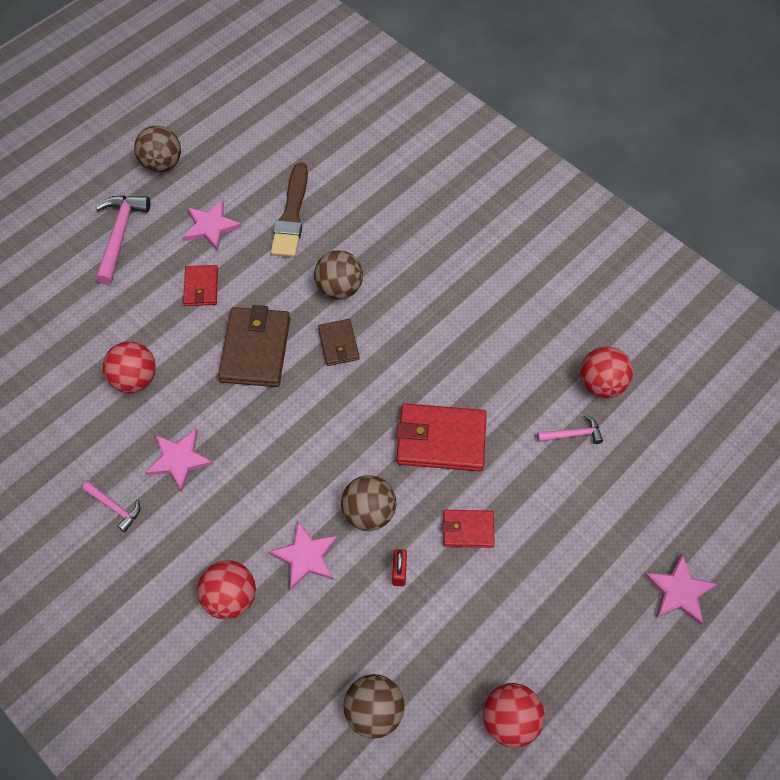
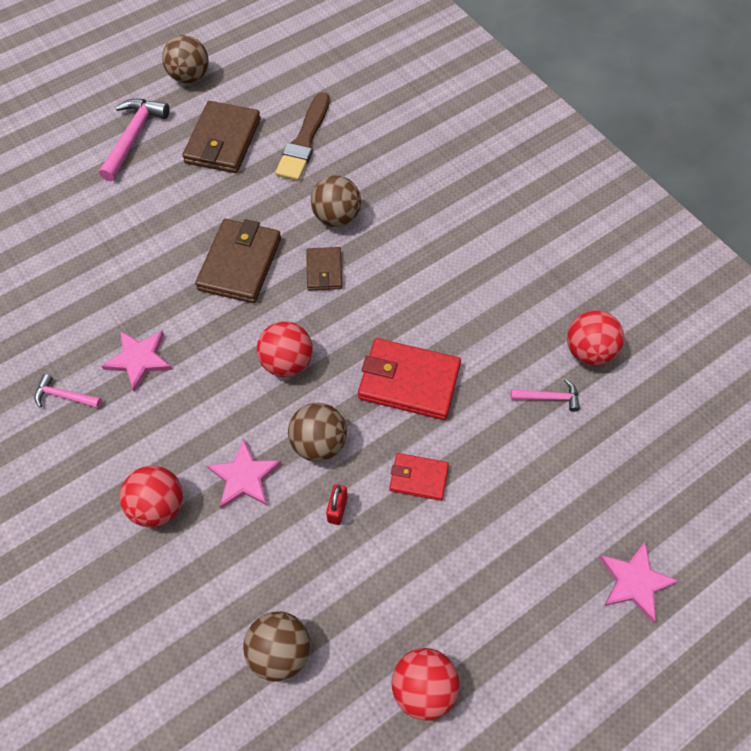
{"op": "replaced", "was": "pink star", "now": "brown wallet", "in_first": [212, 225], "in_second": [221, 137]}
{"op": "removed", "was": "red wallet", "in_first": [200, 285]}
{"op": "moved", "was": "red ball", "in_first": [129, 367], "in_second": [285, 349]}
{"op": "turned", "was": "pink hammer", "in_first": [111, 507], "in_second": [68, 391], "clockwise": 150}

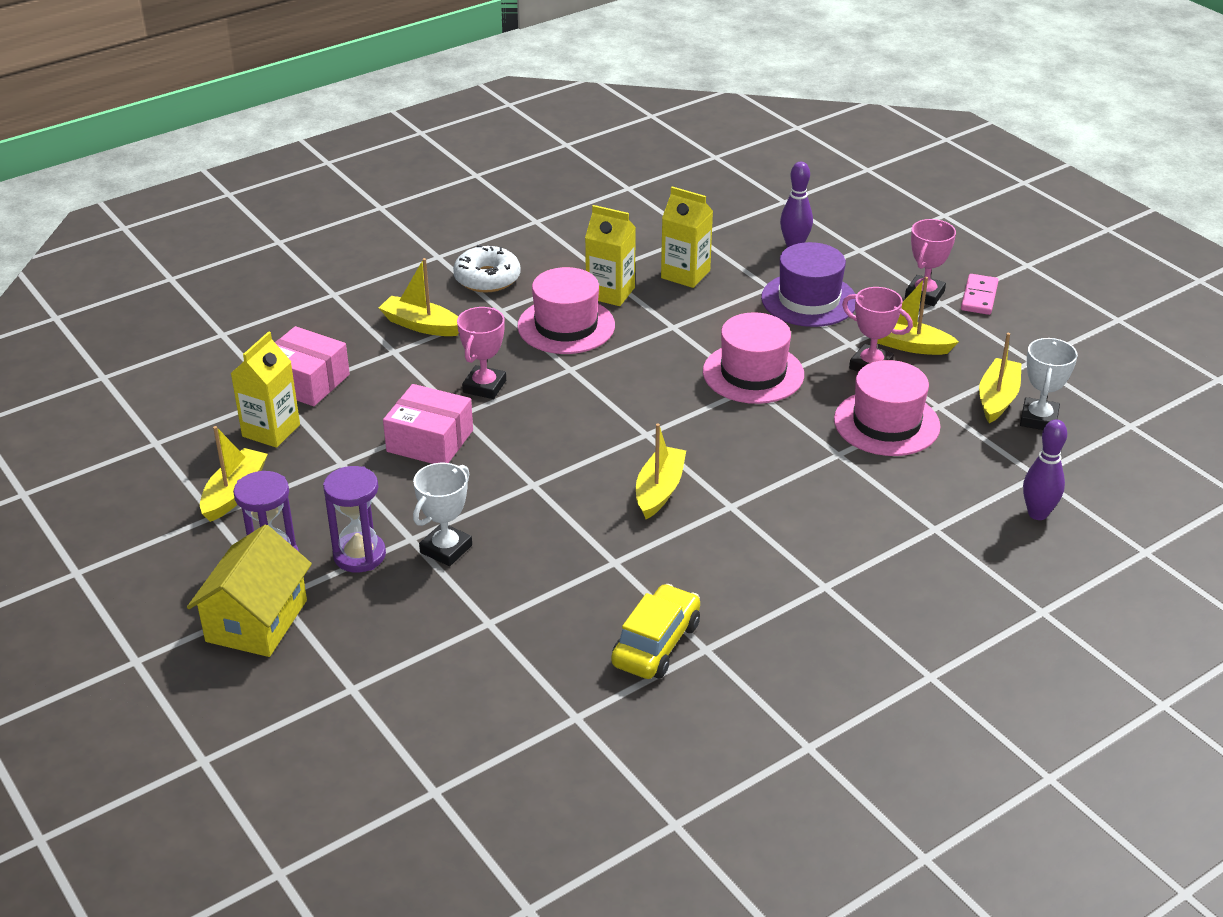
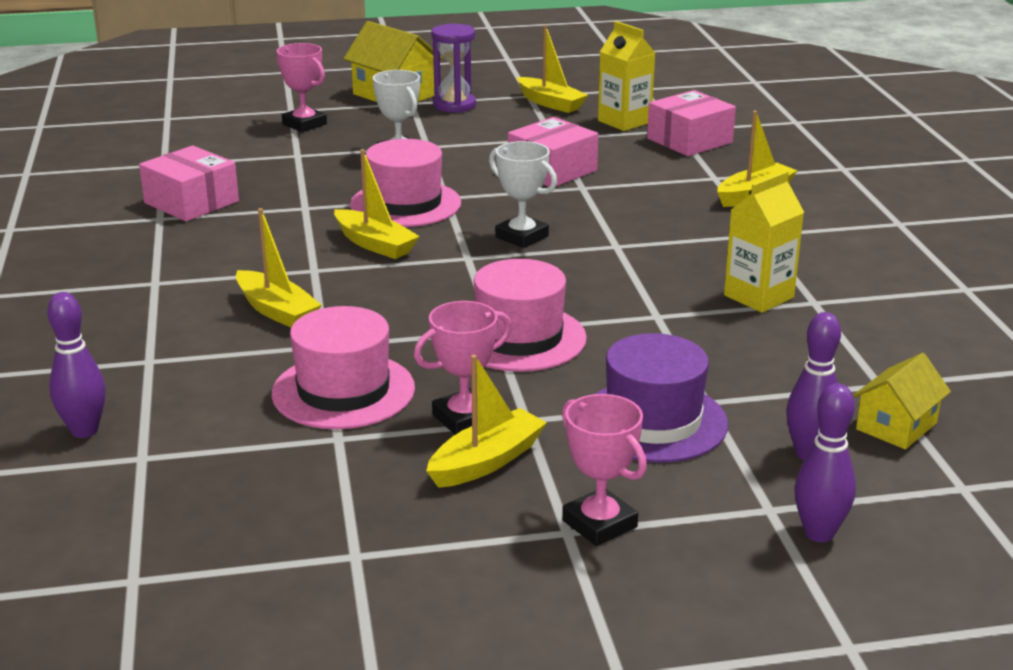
{"op": "removed", "was": "yellow carton", "in_first": [687, 237]}
{"op": "removed", "was": "white donut", "in_first": [487, 269]}
{"op": "moved", "was": "pink hat", "in_first": [566, 310], "in_second": [405, 183]}
{"op": "removed", "was": "pink domino", "in_first": [980, 294]}
{"op": "moved", "was": "pink trophy", "in_first": [481, 353], "in_second": [302, 87]}
{"op": "moved", "was": "yellow boat", "in_first": [1000, 378], "in_second": [279, 268]}
{"op": "moved", "was": "white trophy", "in_first": [1049, 384], "in_second": [523, 194]}
{"op": "removed", "was": "purple hourglass", "in_first": [354, 519]}
{"op": "replaced", "was": "yellow car", "now": "pink box", "in_first": [655, 631], "in_second": [189, 183]}
{"op": "added", "now": "yellow house", "in_second": [902, 401]}
{"op": "added", "now": "purple bowling pin", "in_second": [825, 462]}

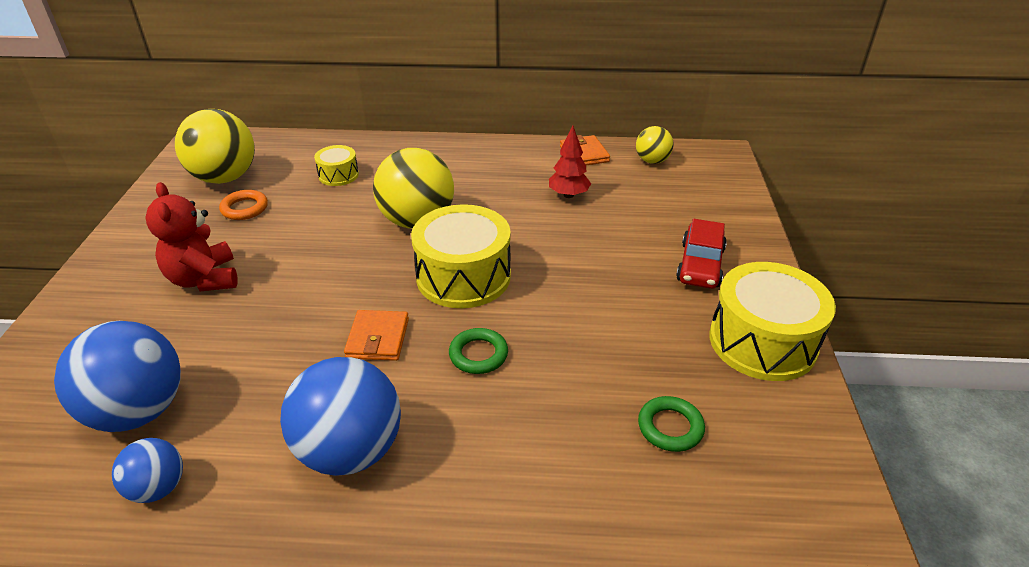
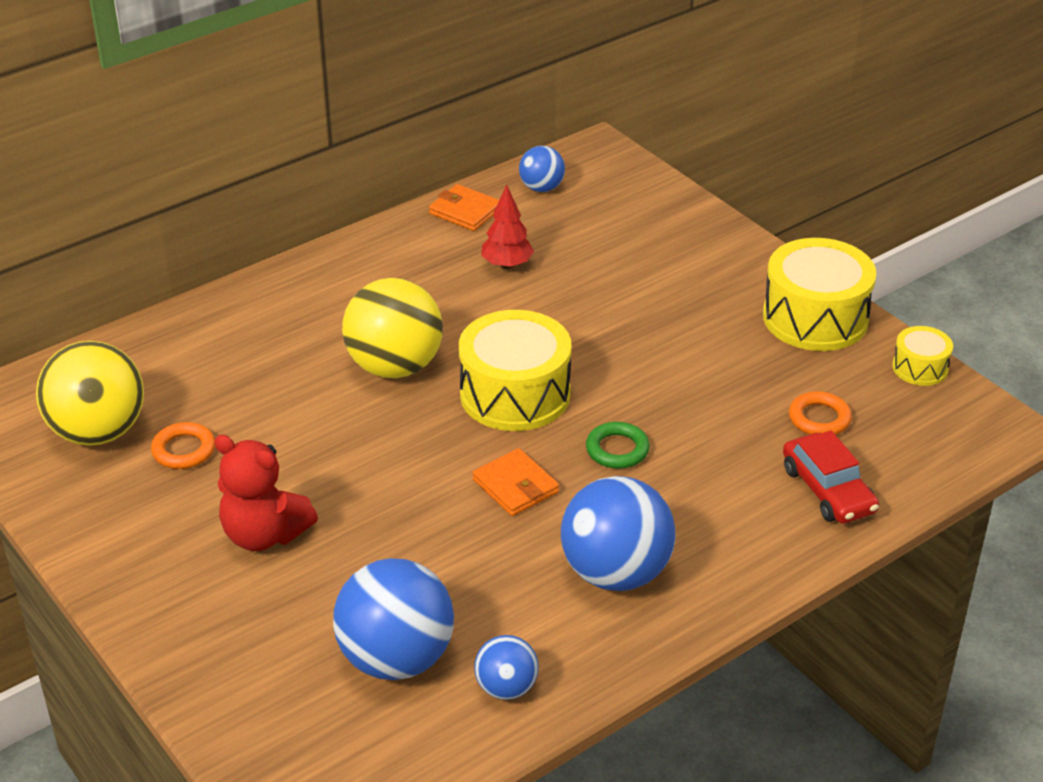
{"op": "recoloured", "was": "yellow ball", "now": "blue ball", "in_first": [655, 145], "in_second": [542, 169]}
{"op": "moved", "was": "yellow drum", "in_first": [336, 165], "in_second": [923, 356]}
{"op": "moved", "was": "red car", "in_first": [701, 254], "in_second": [831, 477]}
{"op": "recoloured", "was": "green ring", "now": "orange ring", "in_first": [671, 424], "in_second": [820, 413]}

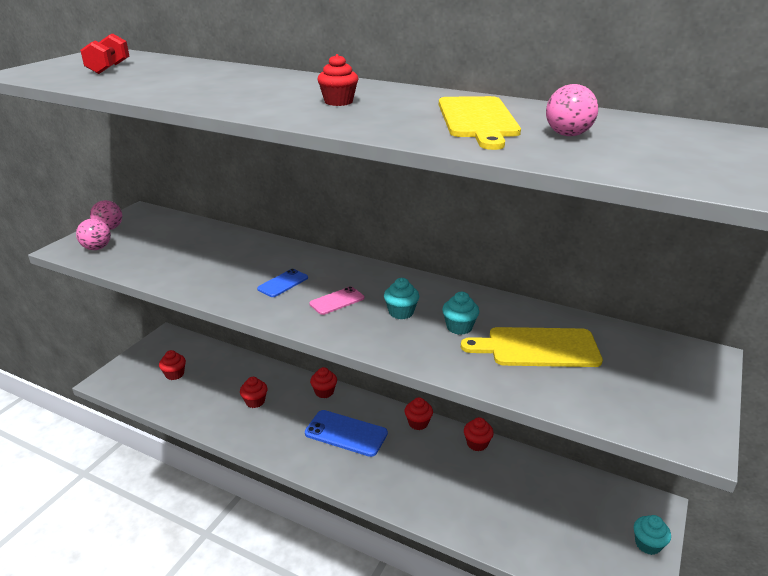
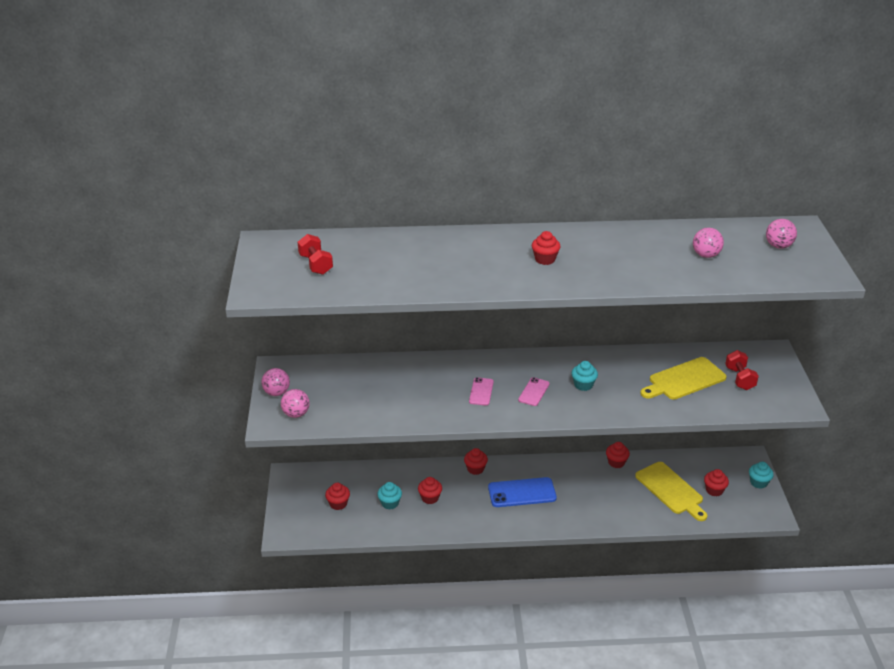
{"op": "moved", "was": "yellow cutting board", "in_first": [480, 123], "in_second": [671, 491]}
{"op": "recoloured", "was": "blue phone", "now": "pink phone", "in_first": [282, 283], "in_second": [481, 391]}
{"op": "moved", "was": "turquoise cupcake", "in_first": [460, 313], "in_second": [389, 495]}
{"op": "moved", "was": "red cupcake", "in_first": [419, 413], "in_second": [716, 483]}
{"op": "added", "now": "pink ball", "in_second": [781, 234]}
{"op": "added", "now": "red dumbbell", "in_second": [742, 370]}

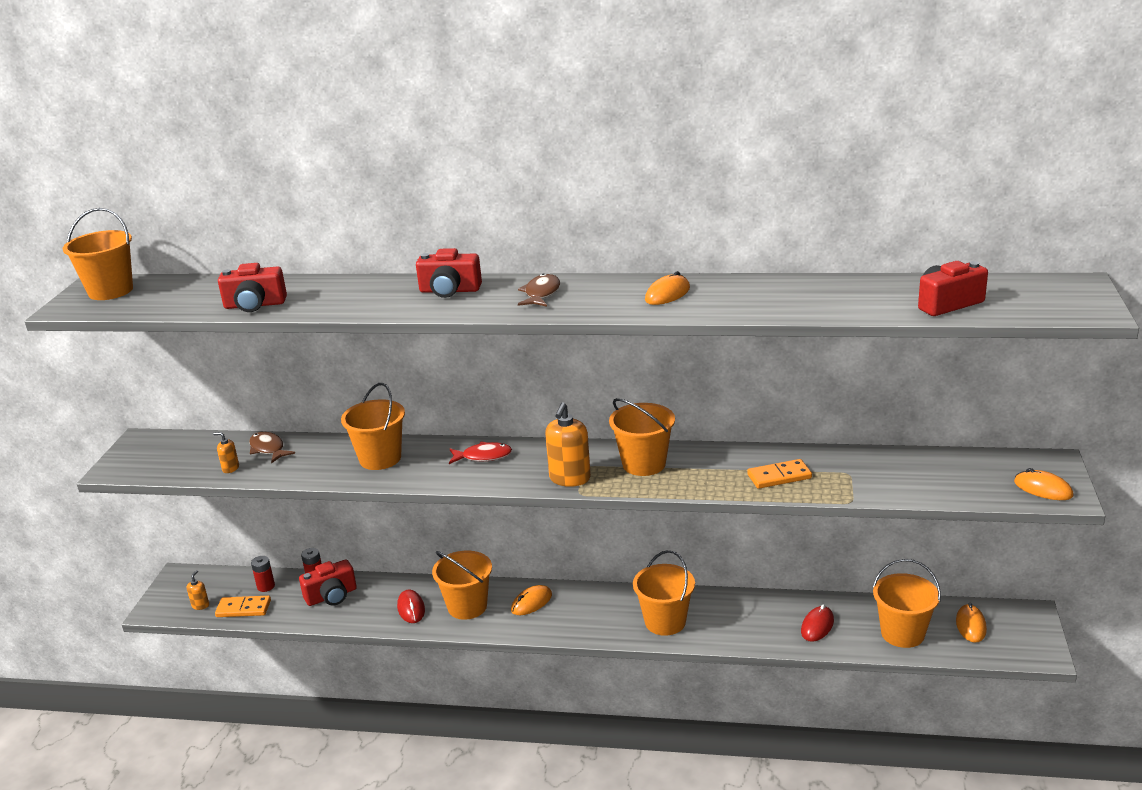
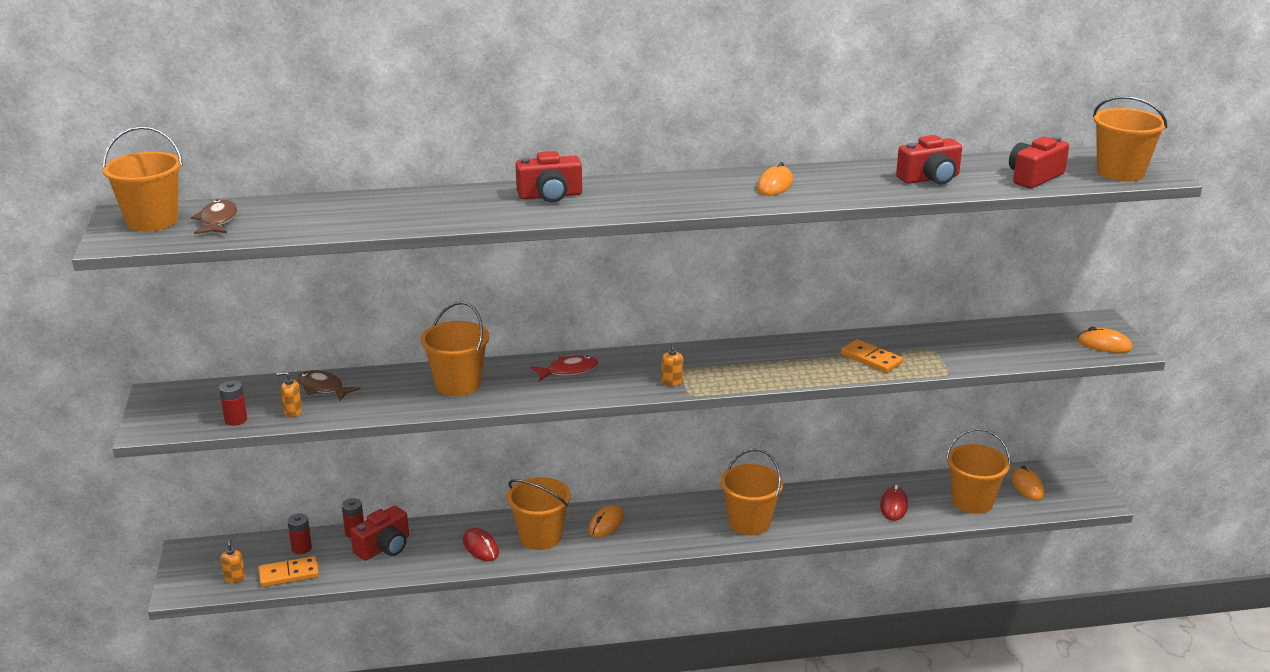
{"op": "moved", "was": "red camera", "in_first": [252, 287], "in_second": [929, 160]}
{"op": "moved", "was": "brown fish", "in_first": [539, 290], "in_second": [214, 216]}
{"op": "moved", "was": "orange bucket", "in_first": [642, 437], "in_second": [1130, 138]}
{"op": "resized", "was": "orange soap dispenser", "in_first": [568, 444], "in_second": [672, 364], "ratio": 0.5}
{"op": "turned", "was": "orange domino", "in_first": [779, 474], "in_second": [872, 356], "clockwise": 75}
{"op": "added", "now": "red battery", "in_second": [233, 403]}

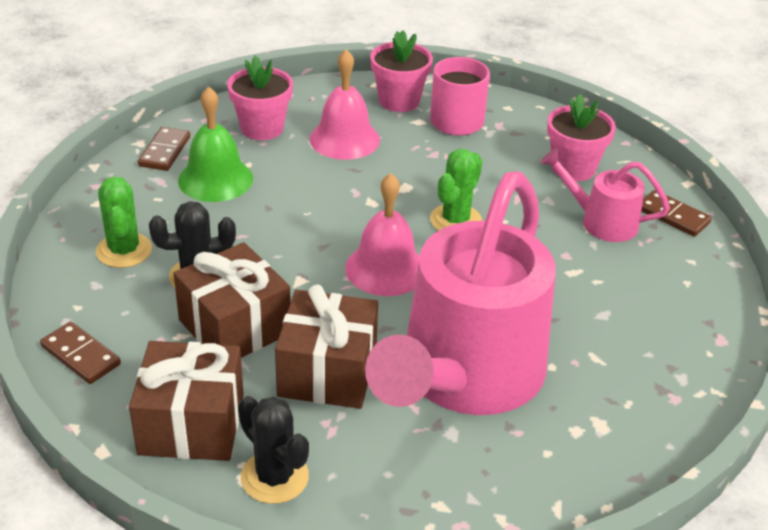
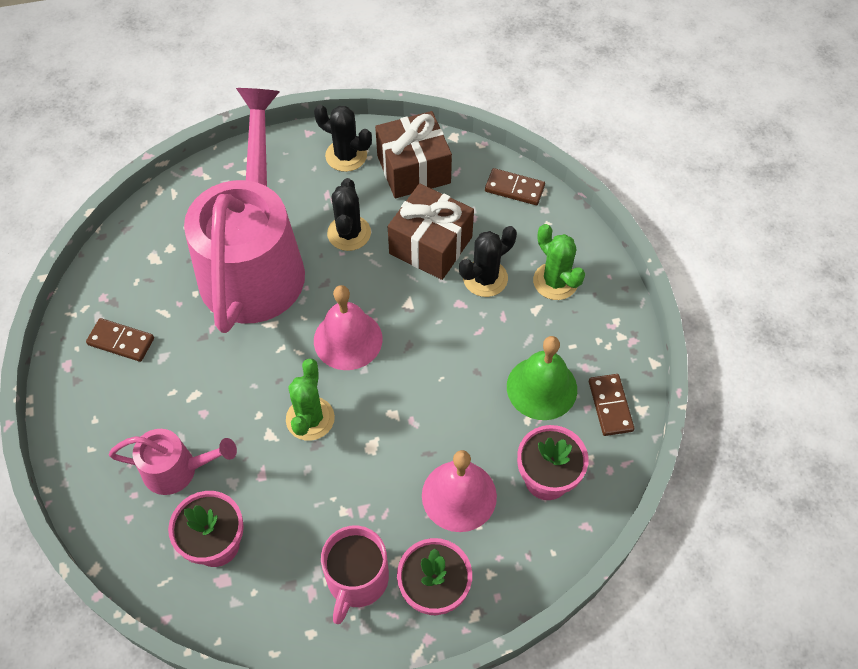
{"op": "moved", "was": "brown domino", "in_first": [676, 213], "in_second": [120, 340]}
{"op": "replaced", "was": "brown gift", "now": "black cactus", "in_first": [326, 347], "in_second": [349, 214]}

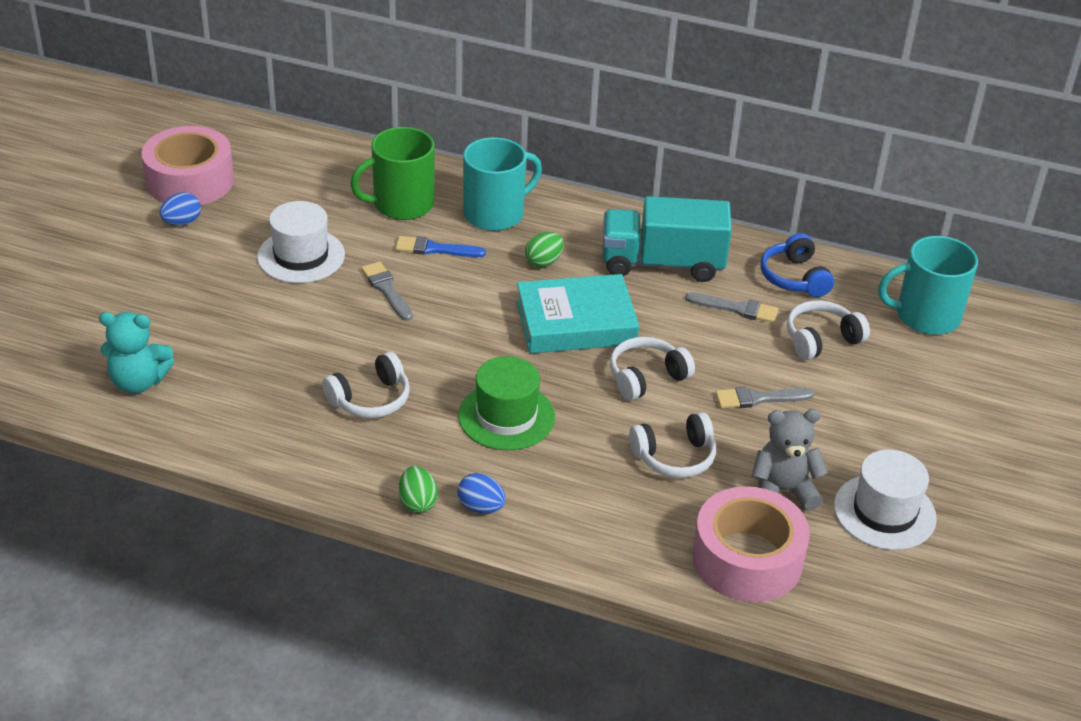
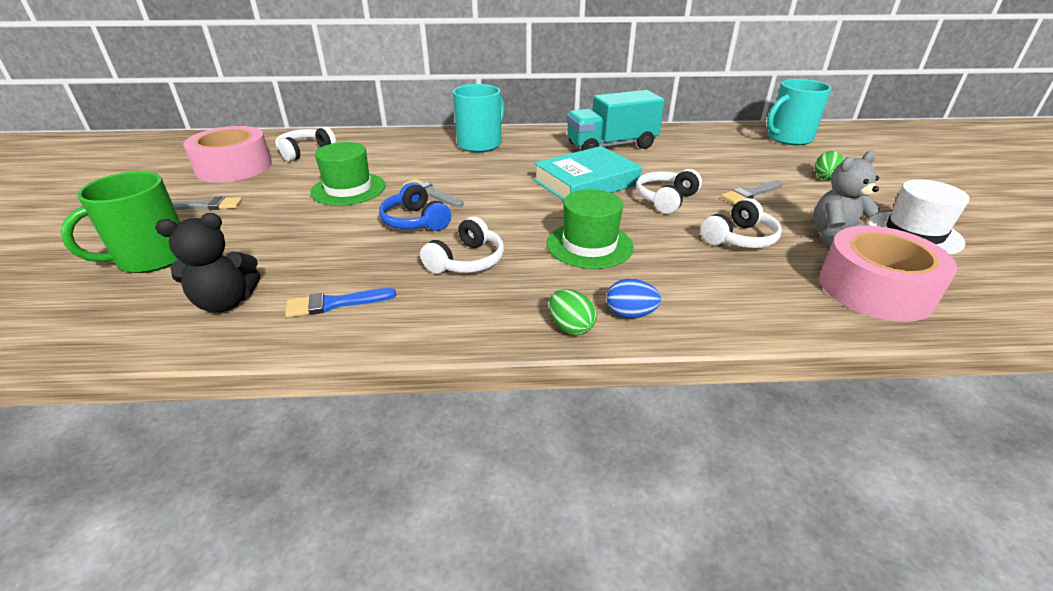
{"op": "moved", "was": "green mug", "in_first": [392, 173], "in_second": [120, 222]}
{"op": "removed", "was": "blue egg", "in_first": [180, 209]}
{"op": "recoloured", "was": "white hat", "now": "green hat", "in_first": [301, 242], "in_second": [348, 174]}
{"op": "moved", "was": "green egg", "in_first": [544, 249], "in_second": [829, 165]}
{"op": "moved", "was": "blue headphones", "in_first": [797, 265], "in_second": [415, 206]}
{"op": "moved", "was": "blue brush", "in_first": [440, 246], "in_second": [340, 303]}
{"op": "moved", "was": "grey brush", "in_first": [732, 307], "in_second": [207, 203]}
{"op": "moved", "was": "white headphones", "in_first": [828, 330], "in_second": [305, 144]}
{"op": "recoloured", "was": "turquoise teddy bear", "now": "black teddy bear", "in_first": [136, 353], "in_second": [207, 263]}

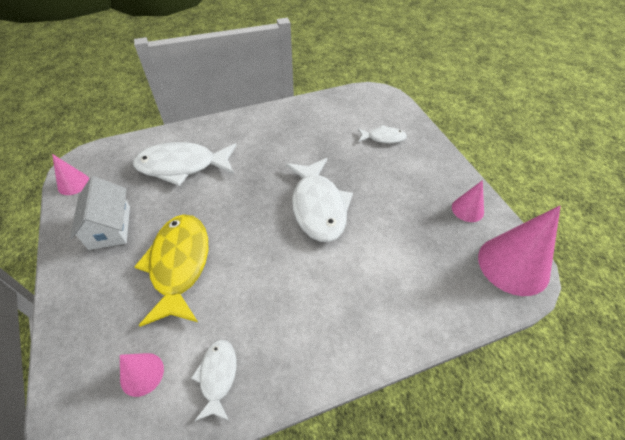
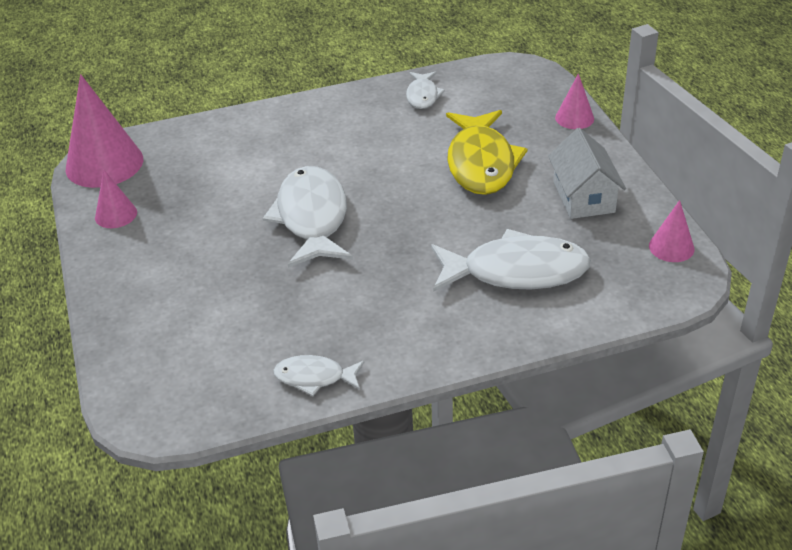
{"op": "moved", "was": "white fish", "in_first": [382, 134], "in_second": [318, 375]}
{"op": "moved", "was": "pink cone", "in_first": [142, 375], "in_second": [574, 101]}

